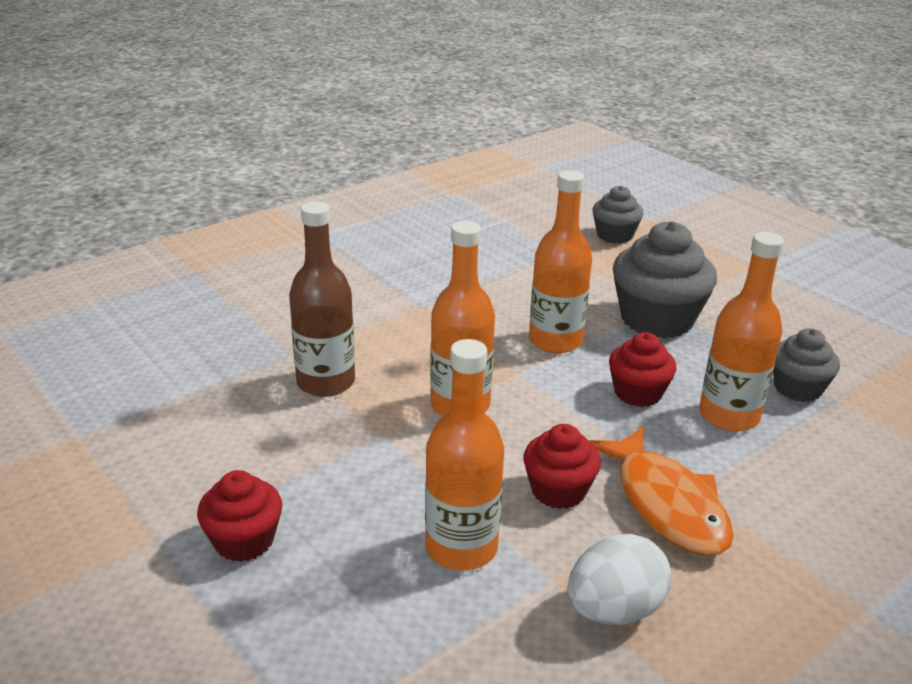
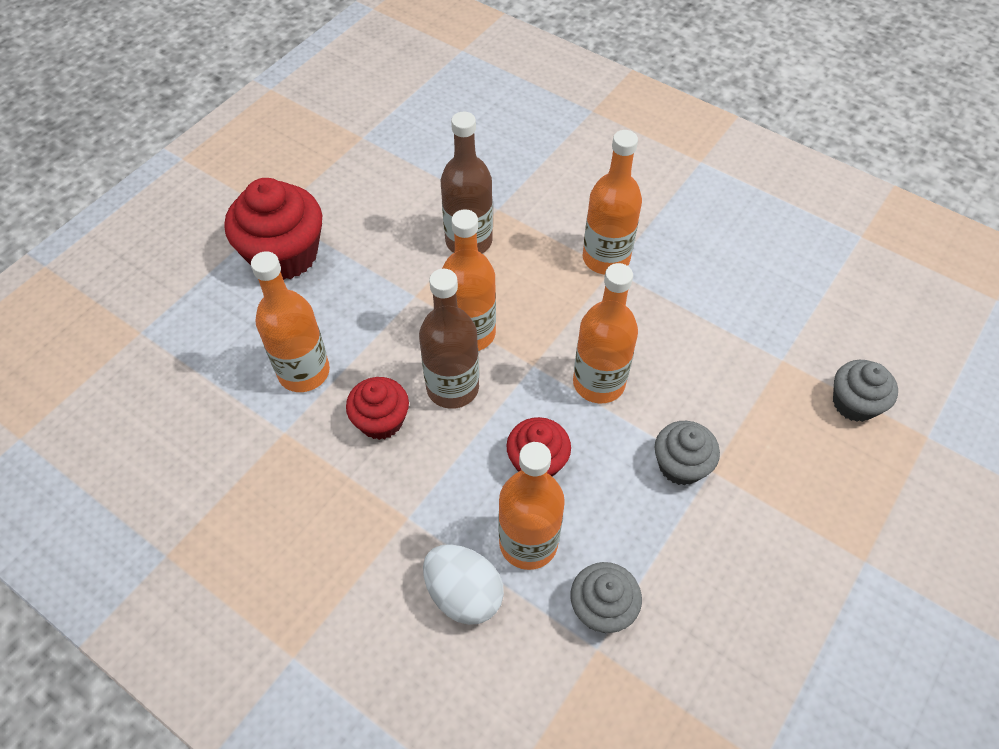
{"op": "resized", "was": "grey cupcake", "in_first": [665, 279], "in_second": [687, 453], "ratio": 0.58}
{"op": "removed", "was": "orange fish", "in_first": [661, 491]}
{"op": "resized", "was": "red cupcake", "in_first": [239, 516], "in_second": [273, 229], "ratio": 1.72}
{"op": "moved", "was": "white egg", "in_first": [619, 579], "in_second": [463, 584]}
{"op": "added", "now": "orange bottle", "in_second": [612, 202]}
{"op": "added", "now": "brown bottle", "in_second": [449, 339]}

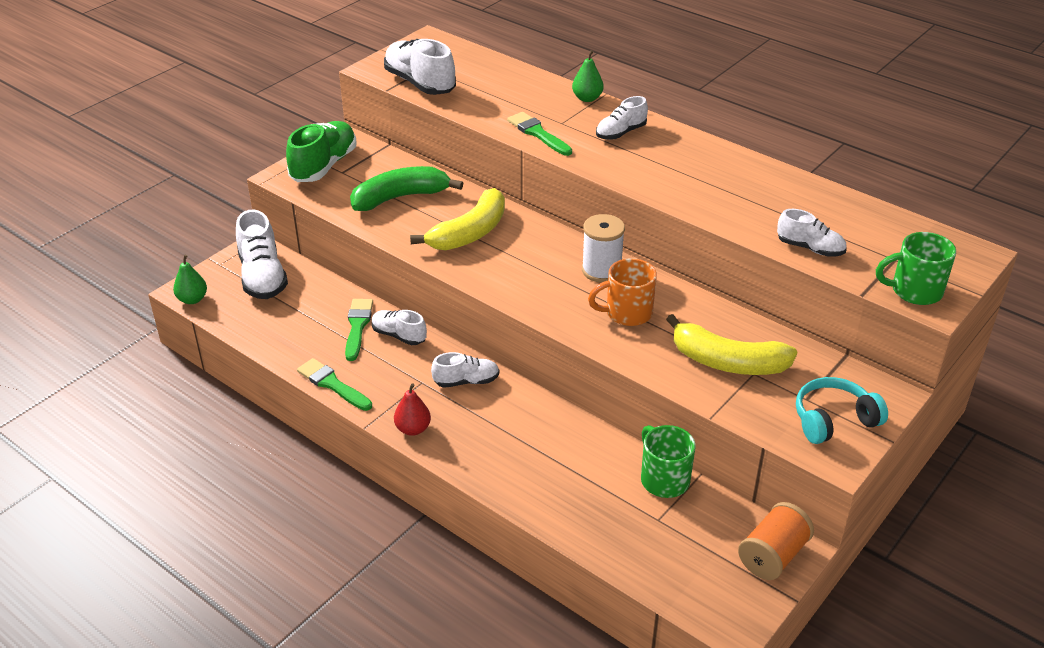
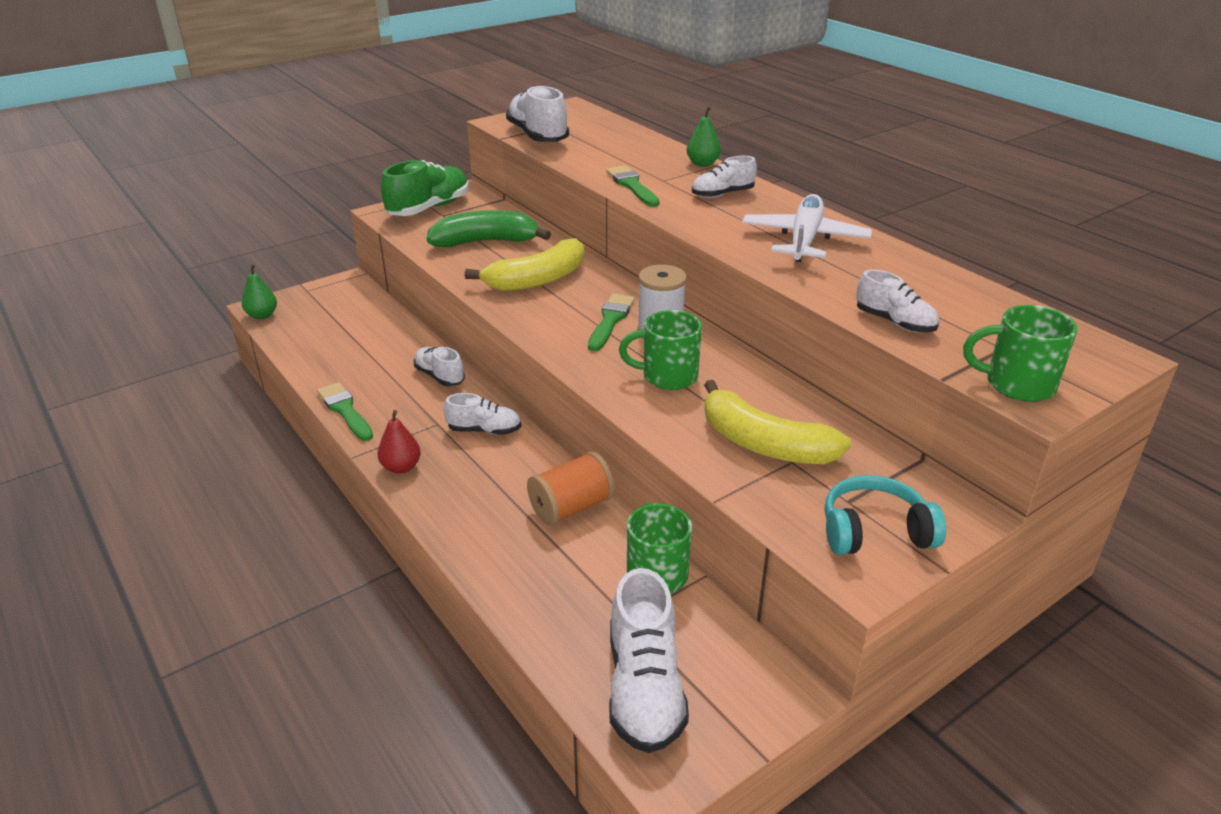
{"op": "moved", "was": "white shoe", "in_first": [262, 254], "in_second": [649, 660]}
{"op": "recoloured", "was": "orange mug", "now": "green mug", "in_first": [622, 292], "in_second": [660, 350]}
{"op": "moved", "was": "green brush", "in_first": [359, 330], "in_second": [611, 322]}
{"op": "moved", "was": "orange spool", "in_first": [776, 541], "in_second": [571, 488]}
{"op": "added", "now": "white plane", "in_second": [807, 228]}

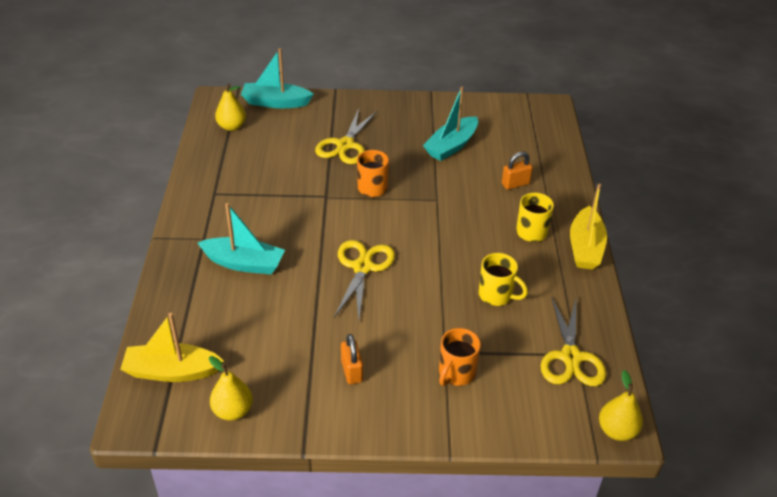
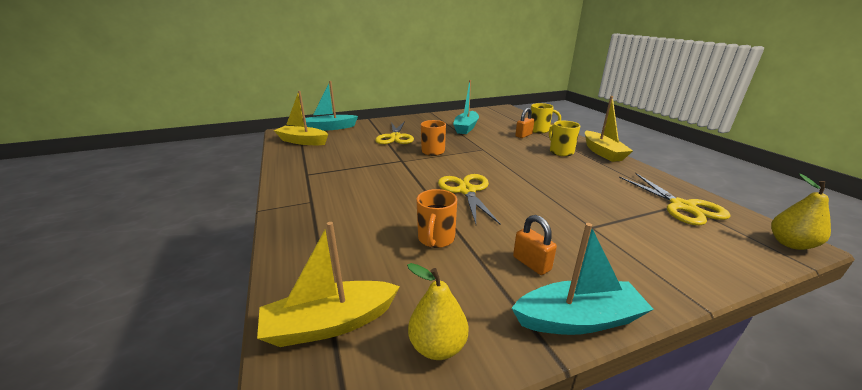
{"op": "replaced", "was": "yellow pear", "now": "yellow boat", "in_first": [230, 107], "in_second": [301, 118]}
{"op": "moved", "was": "turquoise boat", "in_first": [241, 238], "in_second": [583, 279]}
{"op": "moved", "was": "yellow mug", "in_first": [503, 279], "in_second": [546, 118]}
{"op": "moved", "was": "orange mug", "in_first": [460, 357], "in_second": [436, 218]}

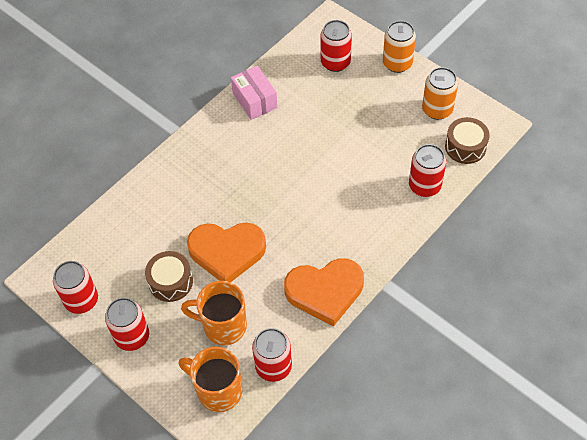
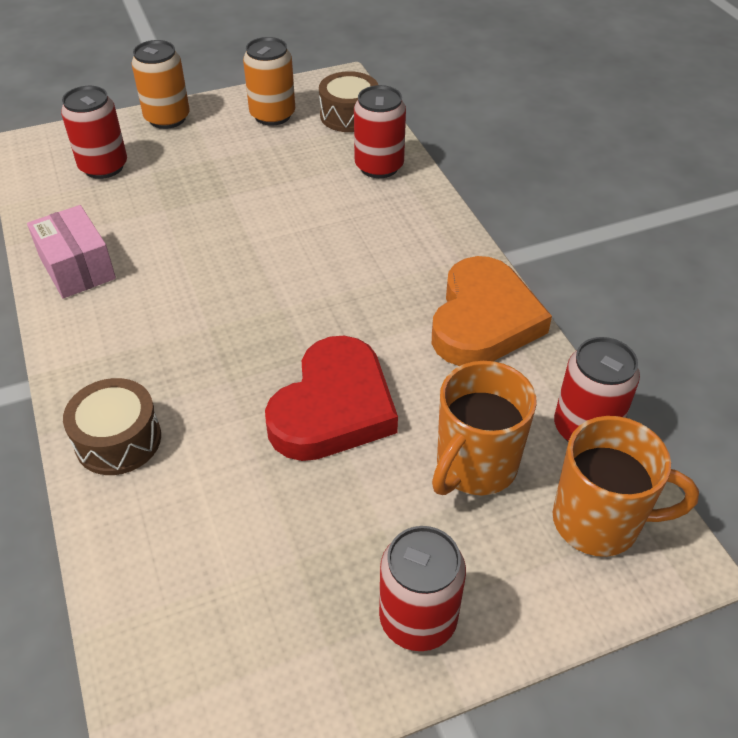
{"op": "turned", "was": "pink box", "in_first": [254, 93], "in_second": [71, 251], "clockwise": 60}
{"op": "recoloured", "was": "orange heart", "now": "red heart", "in_first": [226, 252], "in_second": [331, 398]}
{"op": "moved", "was": "brown drum", "in_first": [169, 276], "in_second": [112, 426]}
{"op": "removed", "was": "red can", "in_first": [75, 287]}
{"op": "turned", "was": "orange mug", "in_first": [210, 379], "in_second": [626, 486], "clockwise": -135}

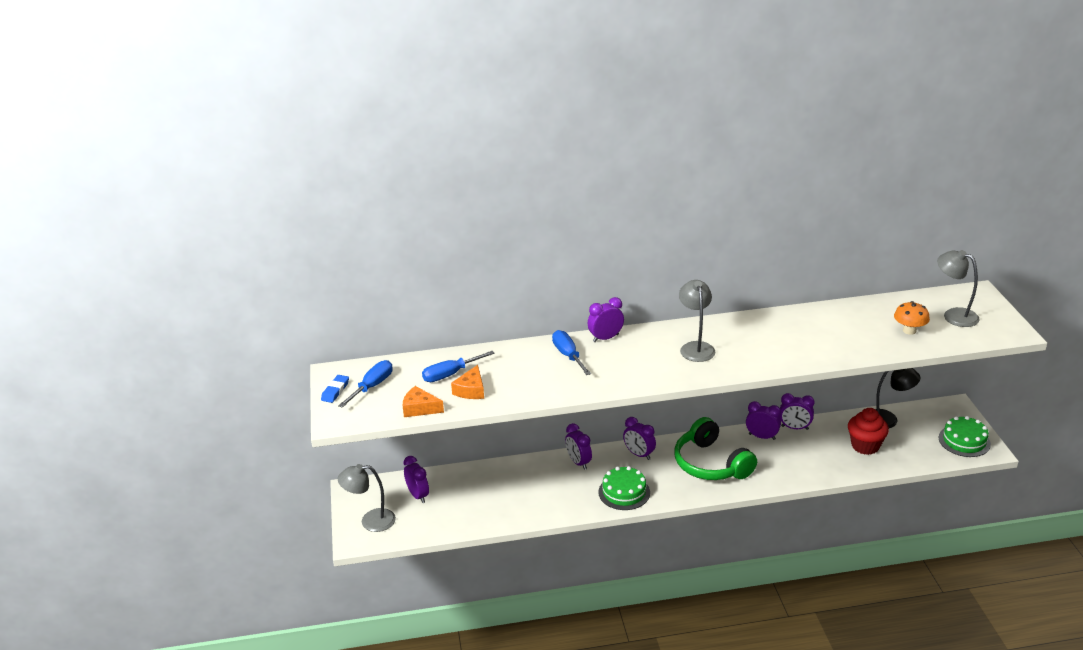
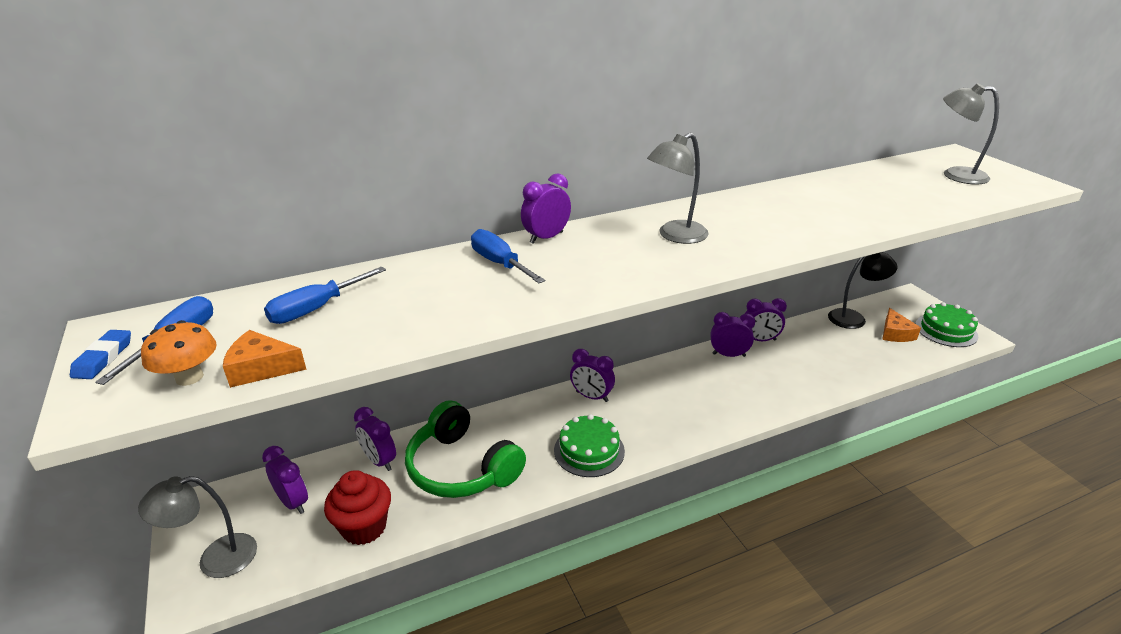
{"op": "turned", "was": "grey lamp", "in_first": [697, 321], "in_second": [678, 188], "clockwise": -105}
{"op": "moved", "was": "orange mushroom", "in_first": [912, 318], "in_second": [179, 353]}
{"op": "moved", "was": "orange cheese", "in_first": [467, 382], "in_second": [901, 325]}
{"op": "moved", "was": "red cupcake", "in_first": [868, 431], "in_second": [357, 507]}
{"op": "moved", "was": "green headphones", "in_first": [715, 448], "in_second": [465, 449]}
{"op": "moved", "was": "purple clock", "in_first": [578, 446], "in_second": [375, 439]}

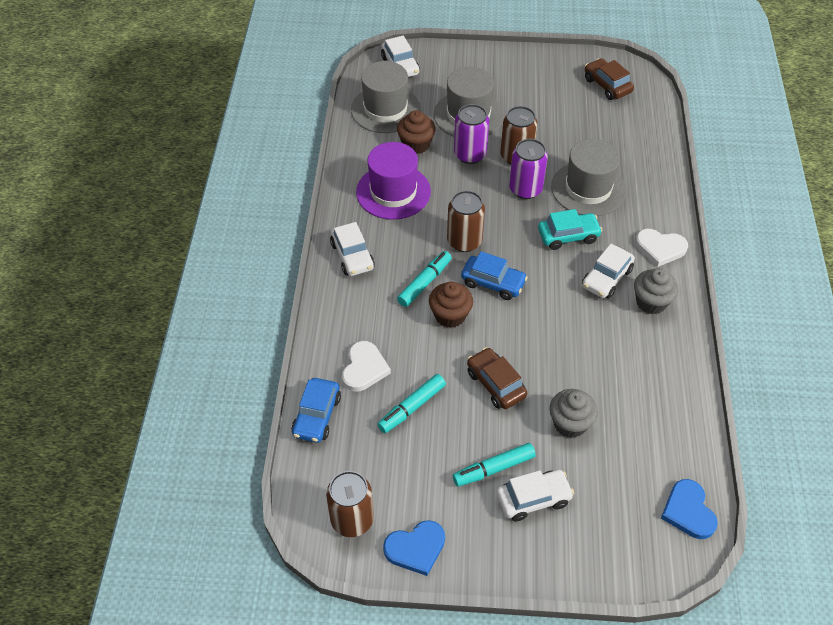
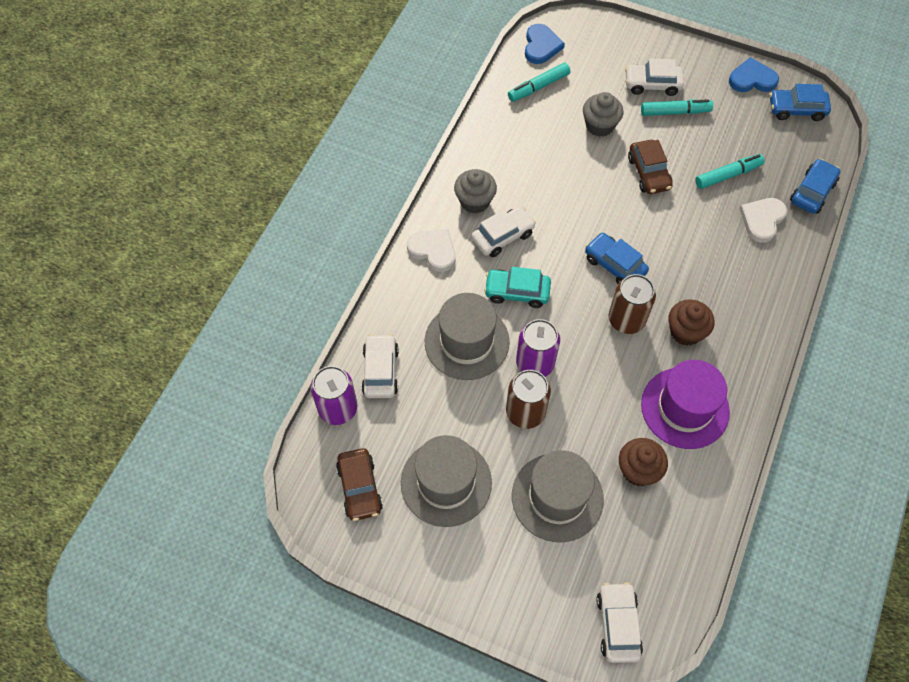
{"op": "moved", "was": "grey hat", "in_first": [385, 97], "in_second": [446, 481]}
{"op": "moved", "was": "purple can", "in_first": [471, 134], "in_second": [334, 395]}
{"op": "moved", "was": "white car", "in_first": [352, 249], "in_second": [380, 366]}
{"op": "moved", "was": "turquoise marker", "in_first": [424, 279], "in_second": [539, 82]}
{"op": "moved", "was": "brown cupcake", "in_first": [451, 305], "in_second": [691, 322]}
{"op": "replaced", "was": "brown can", "now": "blue car", "in_first": [350, 504], "in_second": [800, 102]}

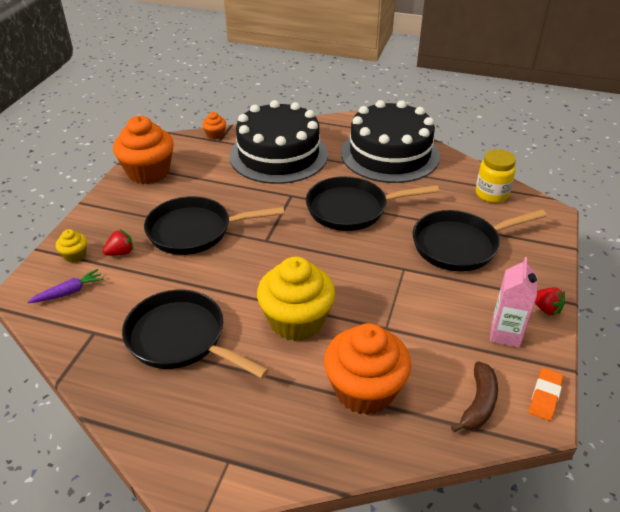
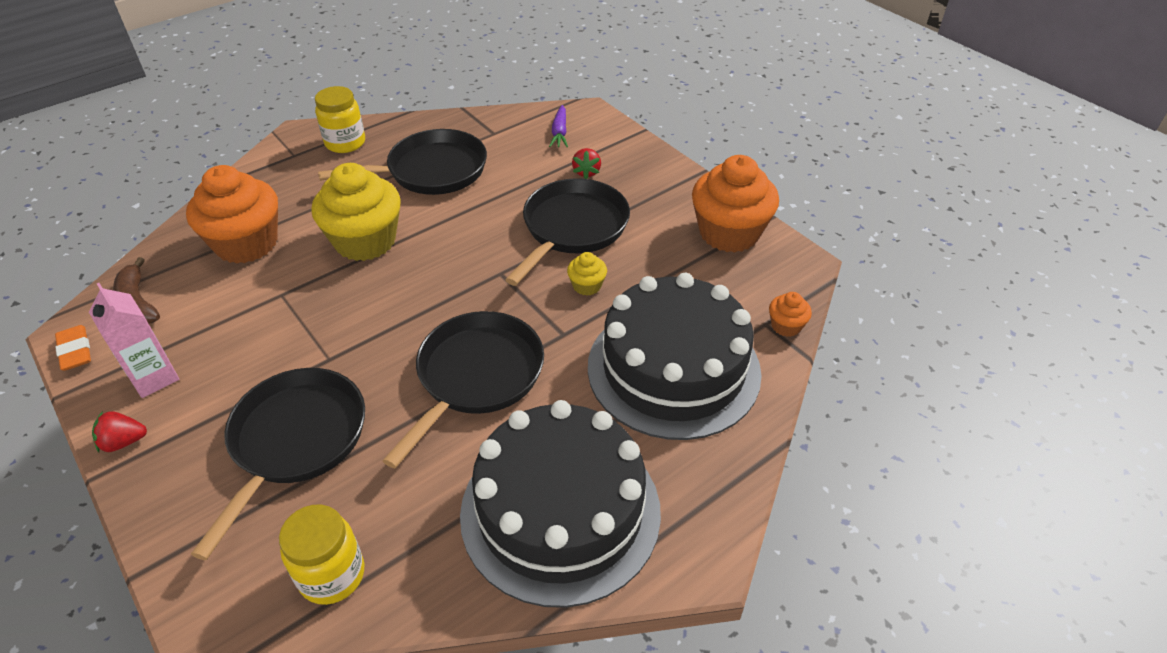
{"op": "moved", "was": "yellow cupcake", "in_first": [71, 246], "in_second": [587, 274]}
{"op": "added", "now": "yellow jar", "in_second": [340, 119]}

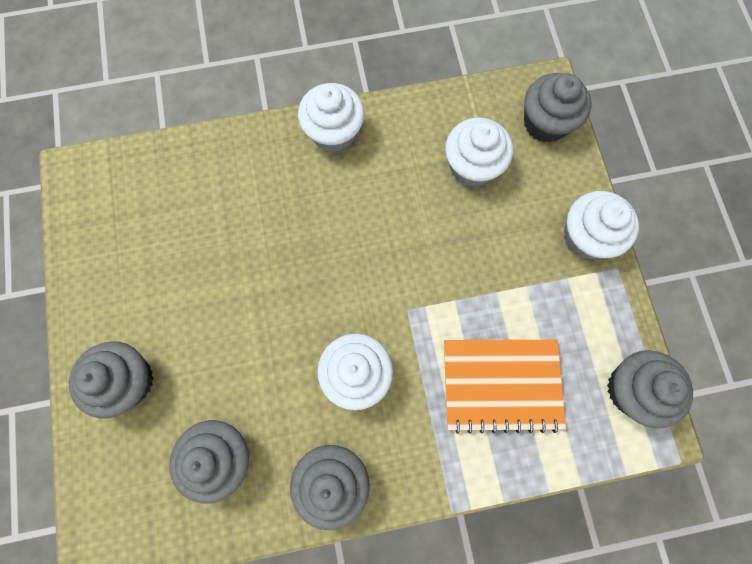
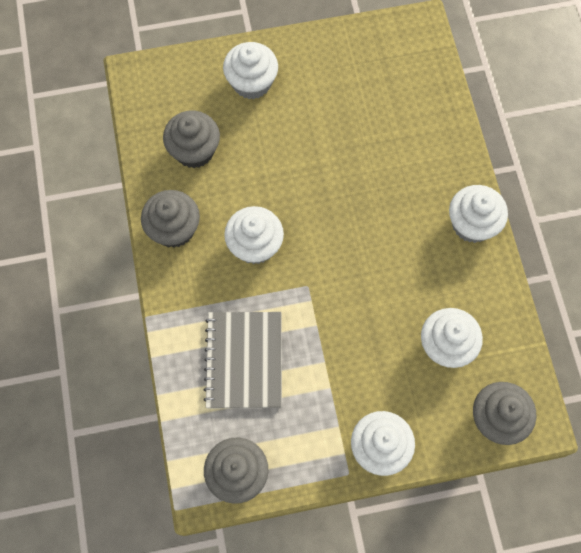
{"op": "recoloured", "was": "orange notebook", "now": "grey notebook", "in_first": [505, 386], "in_second": [242, 360]}
{"op": "recoloured", "was": "grey cupcake", "now": "white cupcake", "in_first": [111, 380], "in_second": [250, 70]}

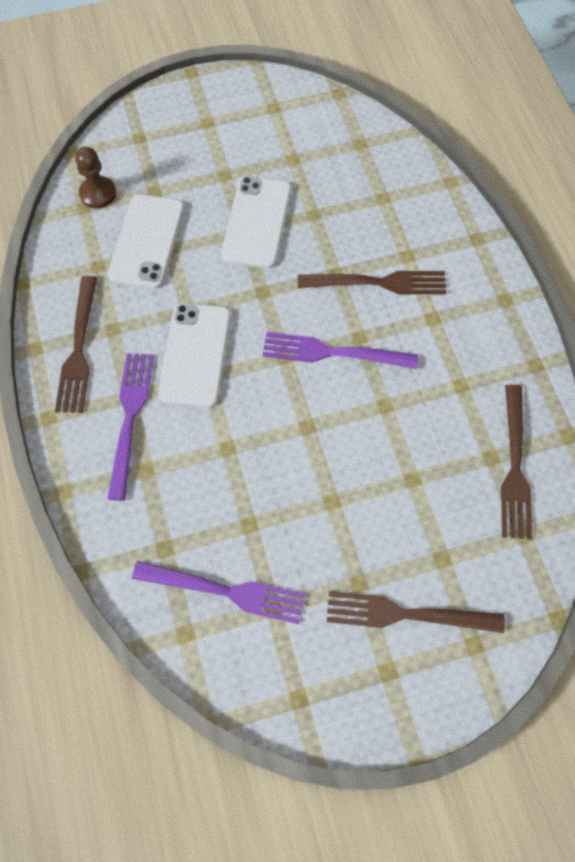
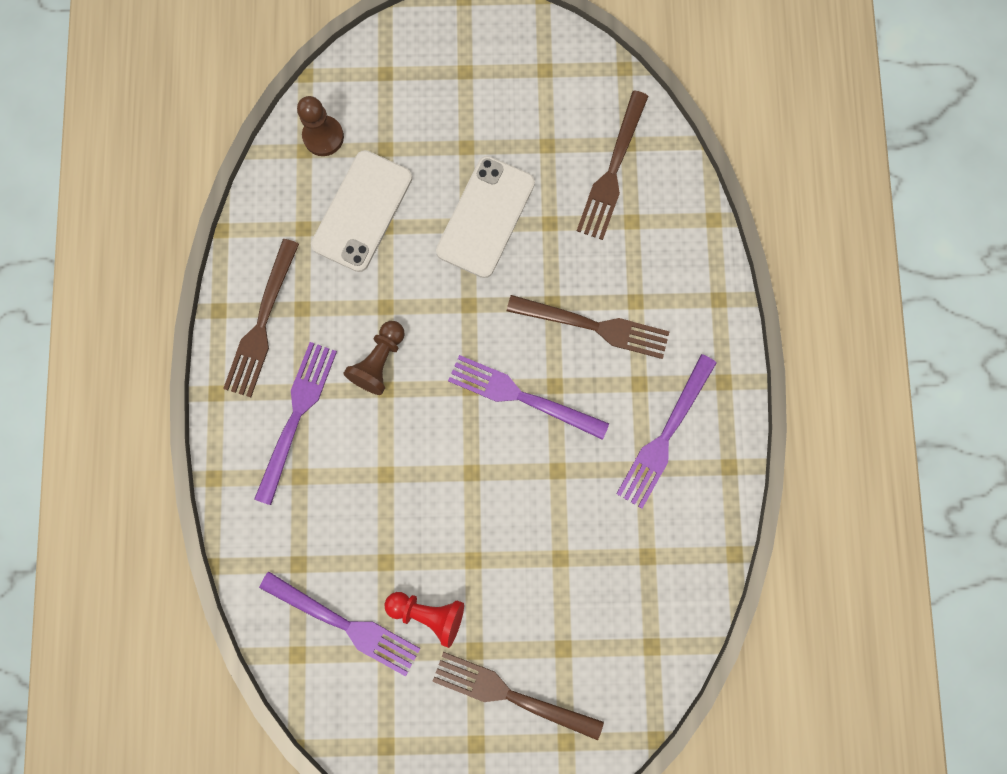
{"op": "replaced", "was": "white phone", "now": "brown pawn", "in_first": [194, 355], "in_second": [374, 358]}
{"op": "moved", "was": "brown fork", "in_first": [517, 462], "in_second": [612, 165]}
{"op": "added", "now": "purple fork", "in_second": [666, 431]}
{"op": "added", "now": "red pawn", "in_second": [424, 620]}

